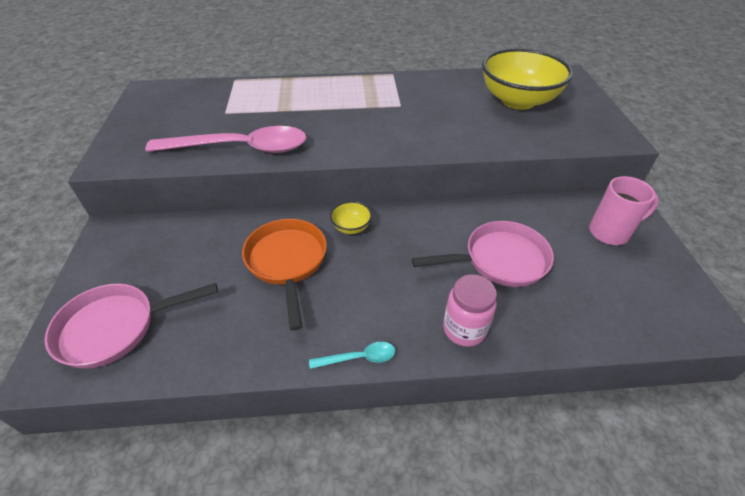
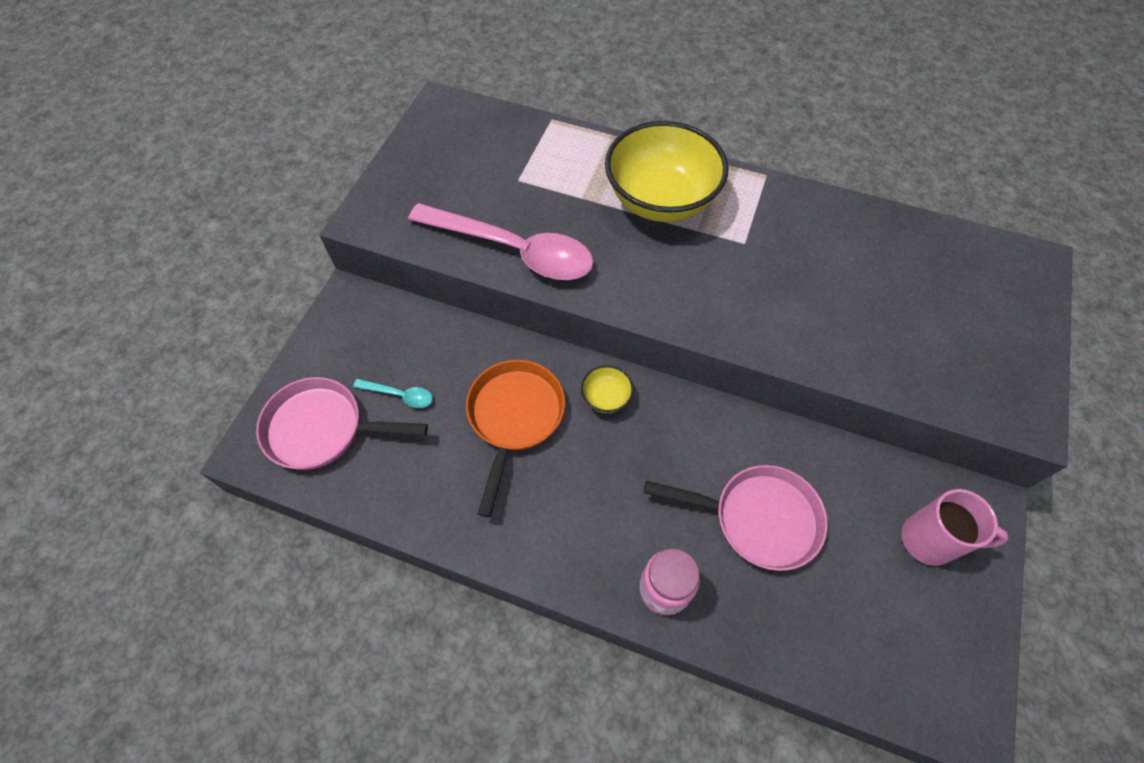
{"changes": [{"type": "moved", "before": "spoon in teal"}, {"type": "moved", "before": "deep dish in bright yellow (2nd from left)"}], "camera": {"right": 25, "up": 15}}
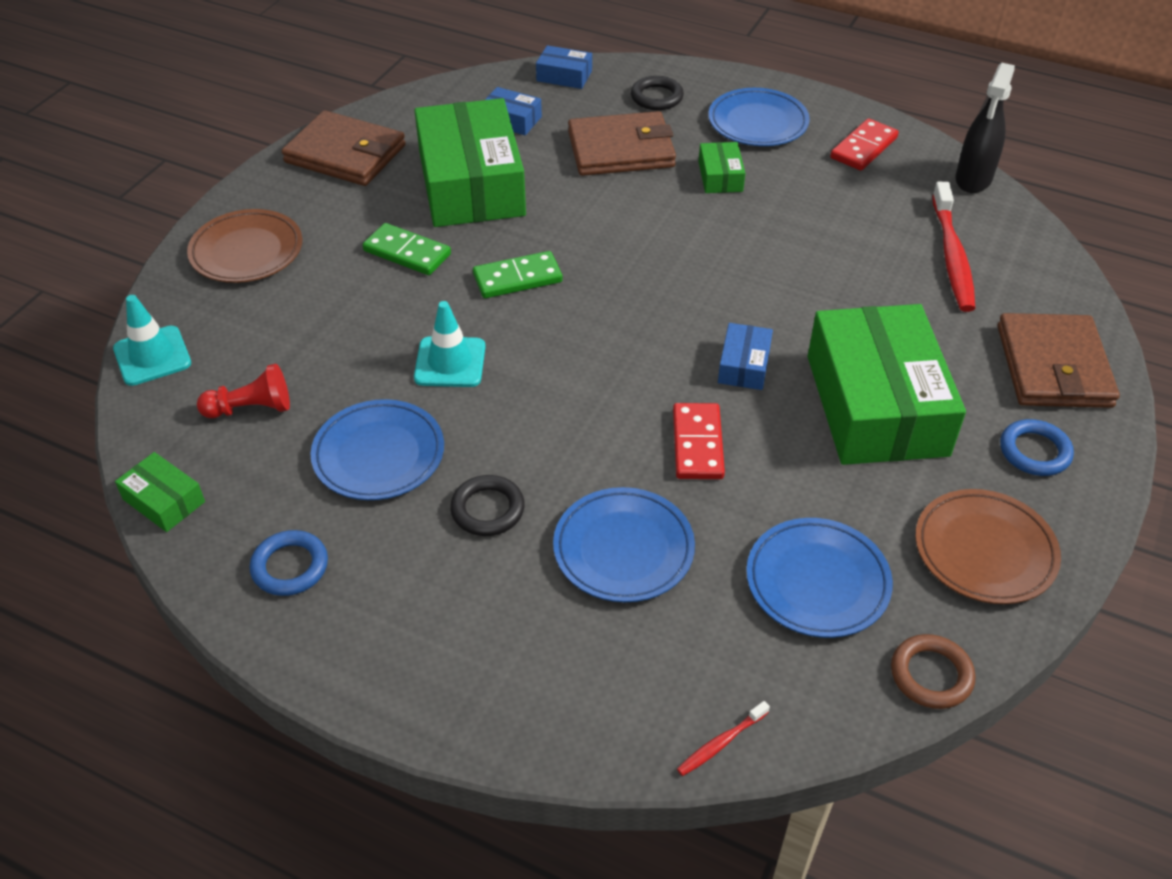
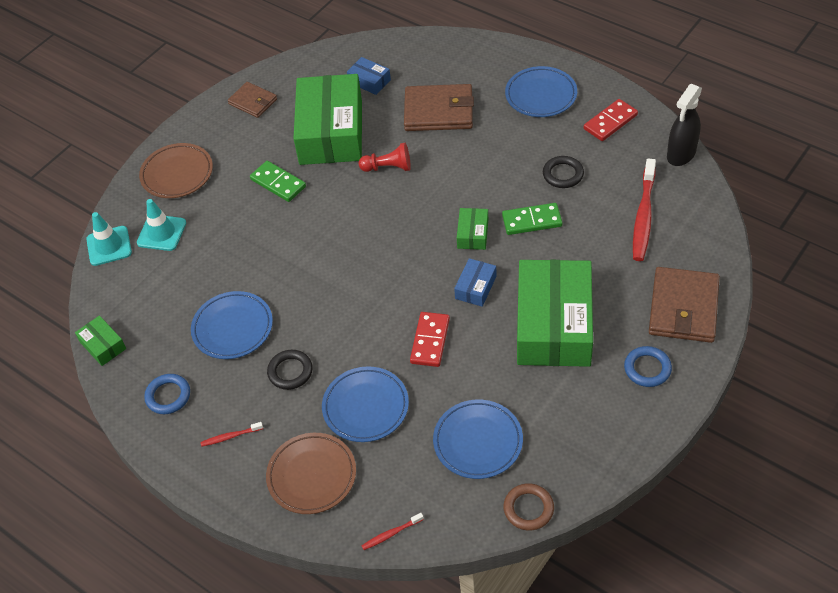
{"changes": [{"type": "removed", "before": "box in blue (2nd from left)"}, {"type": "added", "after": "dental brush in red (1st from left)"}, {"type": "moved", "before": "pawn in red"}, {"type": "moved", "before": "traffic cone in teal (2nd from left)"}, {"type": "moved", "before": "domino in leaf-green (2nd from left)"}, {"type": "moved", "before": "ring in black (2nd from left)"}, {"type": "moved", "before": "box in leaf-green (3rd from left)"}, {"type": "moved", "before": "dinner plate in dark brown (2nd from left)"}, {"type": "resized", "before": "card wallet in dark brown (1st from left)", "scale": 0.59}], "camera": {"right": 15, "up": 5}}
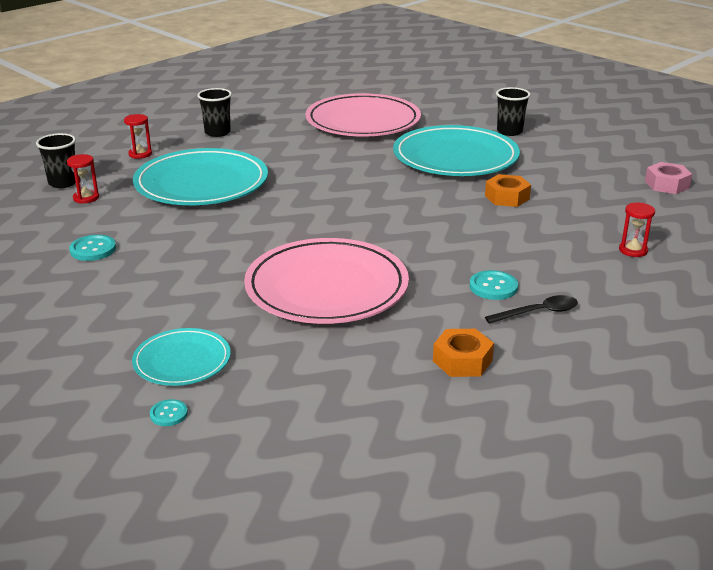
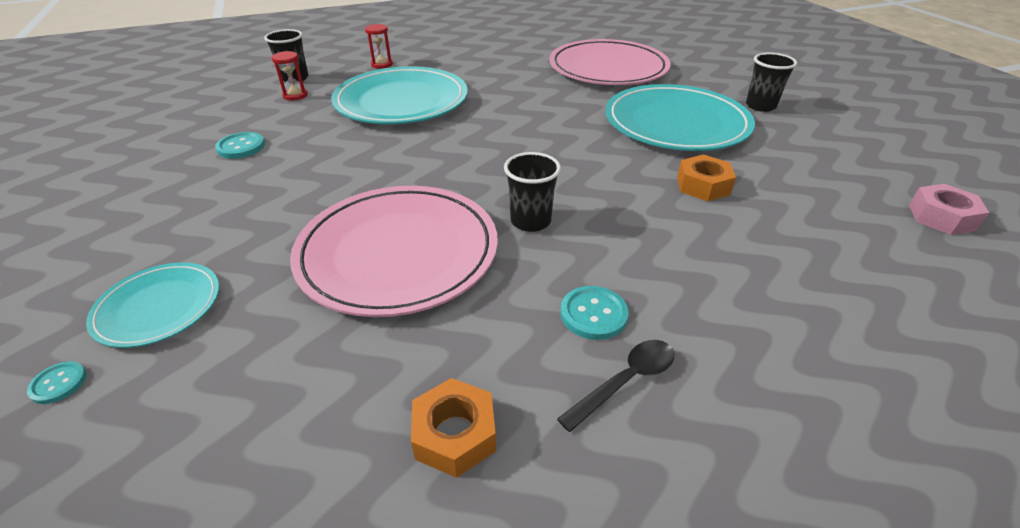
{"changes": [{"type": "removed", "before": "sandglass in red (3rd from left)"}, {"type": "moved", "before": "beaker in black (2nd from left)"}, {"type": "turned", "before": "spoon in black", "turn": -45}], "camera": {"right": 25, "up": 10}}
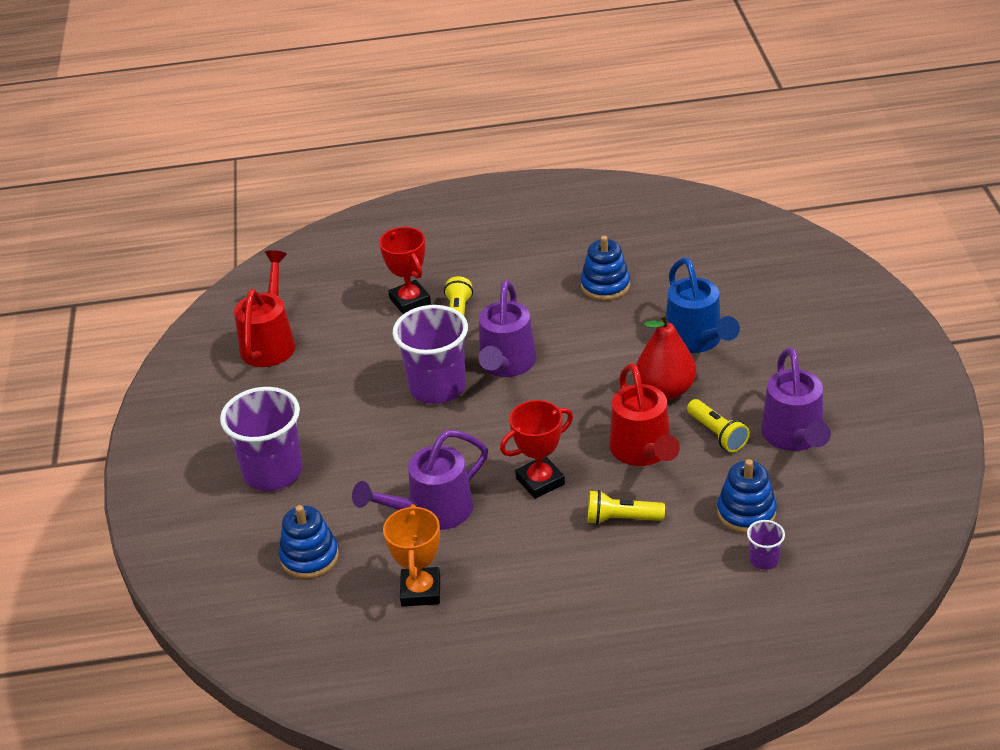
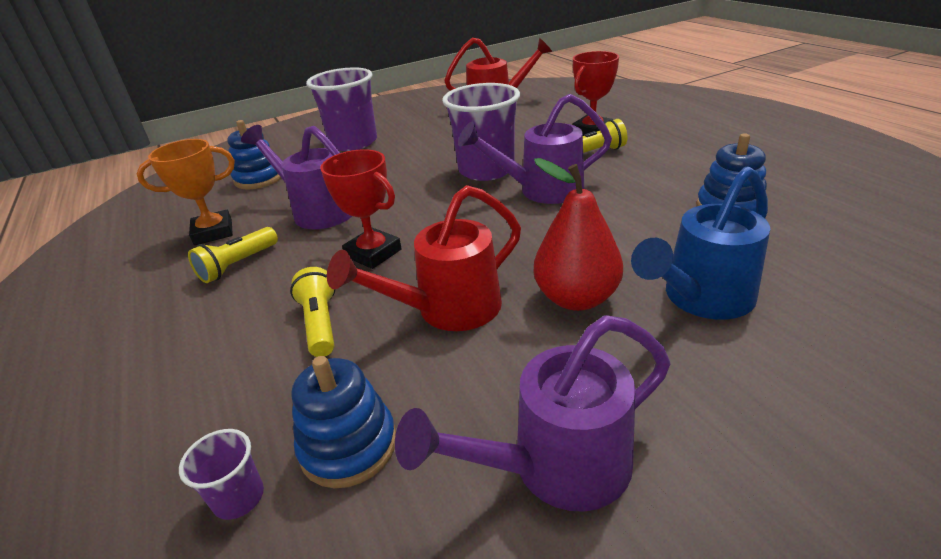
{"changes": [{"type": "moved", "before": "flashlight in bright yellow (3rd from left in the first image)", "after": "flashlight in bright yellow (1st from left)"}], "camera": {"right": 70, "up": -5}}
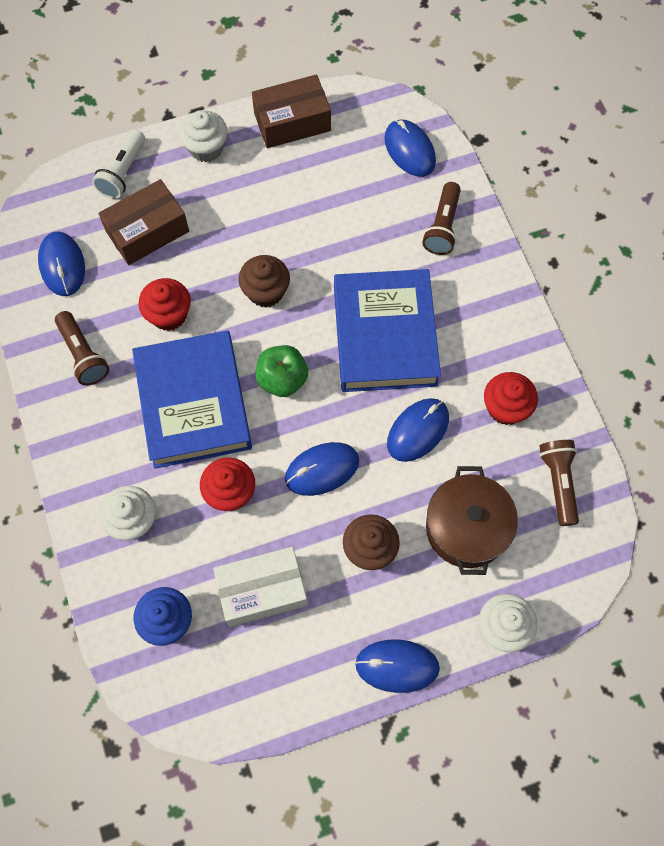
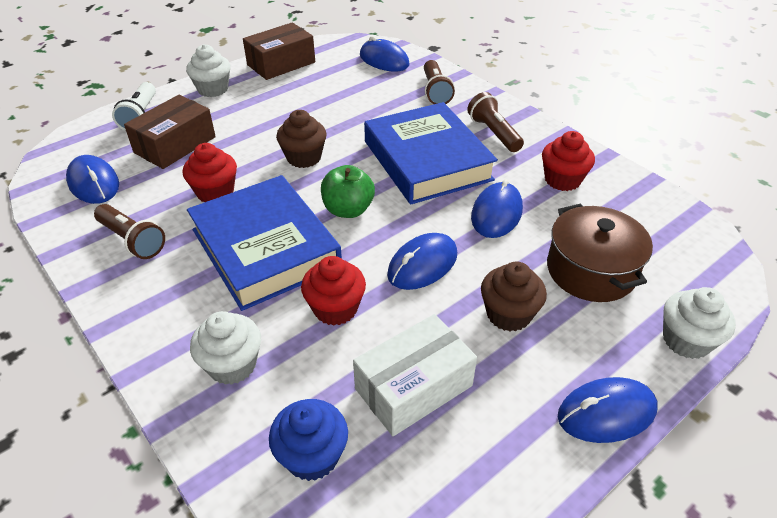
{"changes": [{"type": "moved", "before": "flashlight in dark brown (3rd from left)"}], "camera": {"right": -20, "up": -25}}
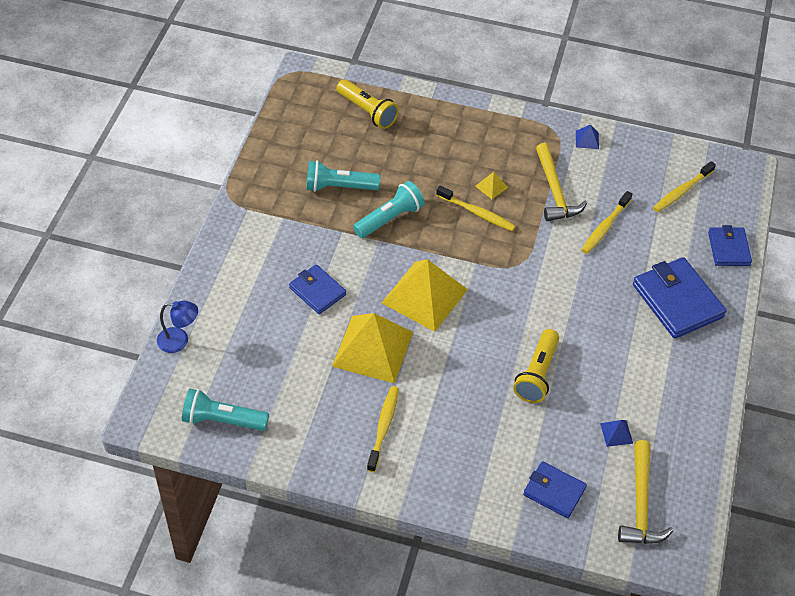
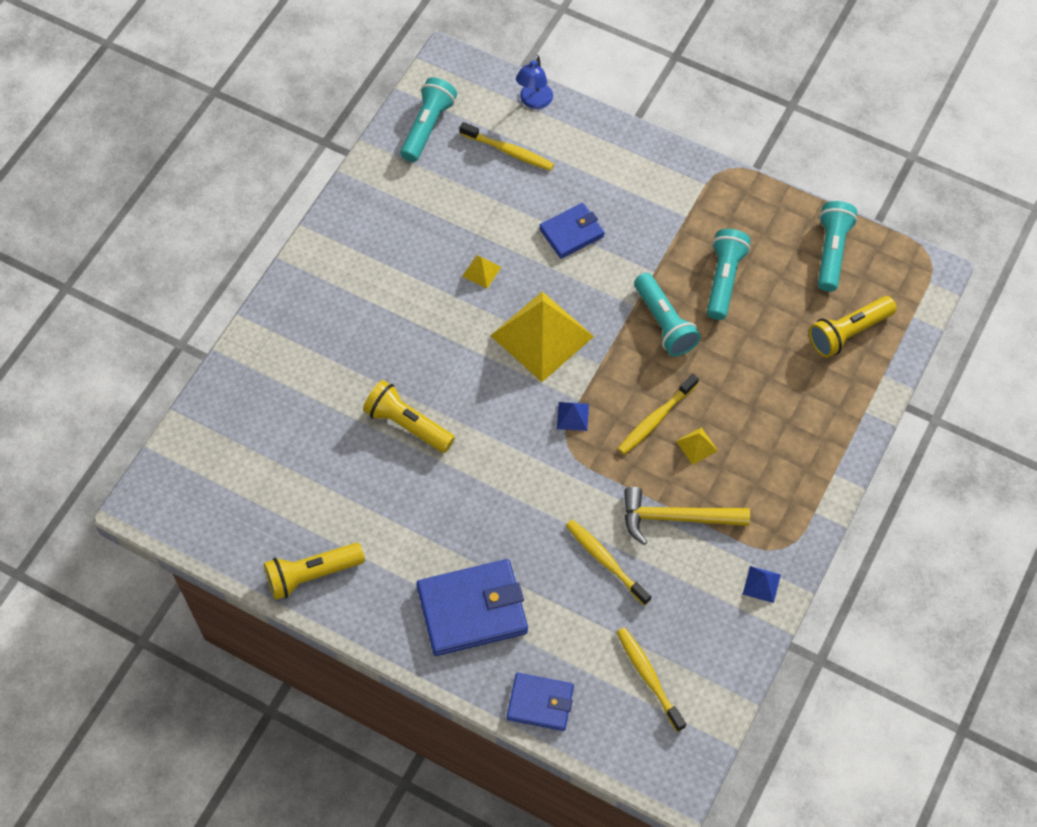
{"changes": [{"type": "removed", "before": "card wallet in blue (2nd from left)"}, {"type": "removed", "before": "carpenter's hammer in bright yellow (2nd from left)"}, {"type": "added", "after": "flashlight in bright yellow (1st from left)"}, {"type": "added", "after": "flashlight in teal (4th from left)"}, {"type": "moved", "before": "dental brush in bright yellow (1st from left)"}, {"type": "moved", "before": "solid pyramid in blue (2nd from left in the first image)", "after": "solid pyramid in blue (1st from left)"}, {"type": "resized", "before": "solid pyramid in bright yellow (1st from left)", "scale": 0.4}], "camera": {"right": 105, "up": 10}}
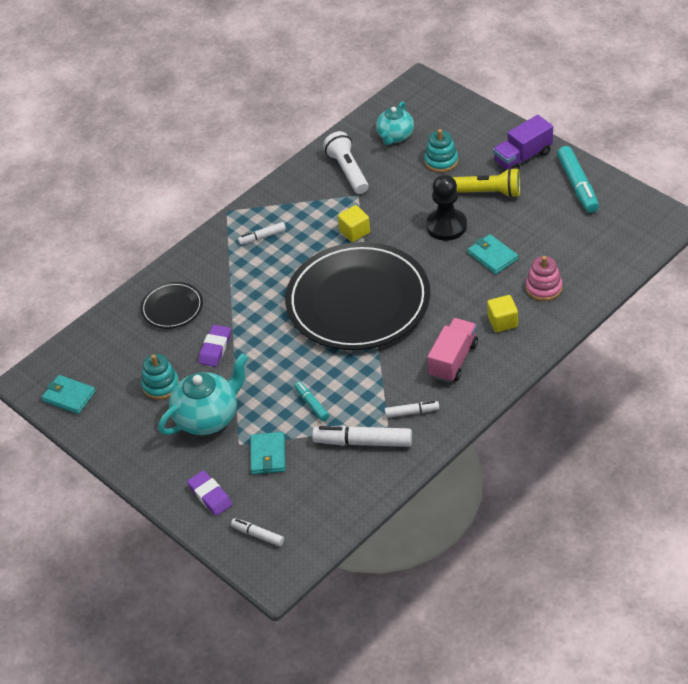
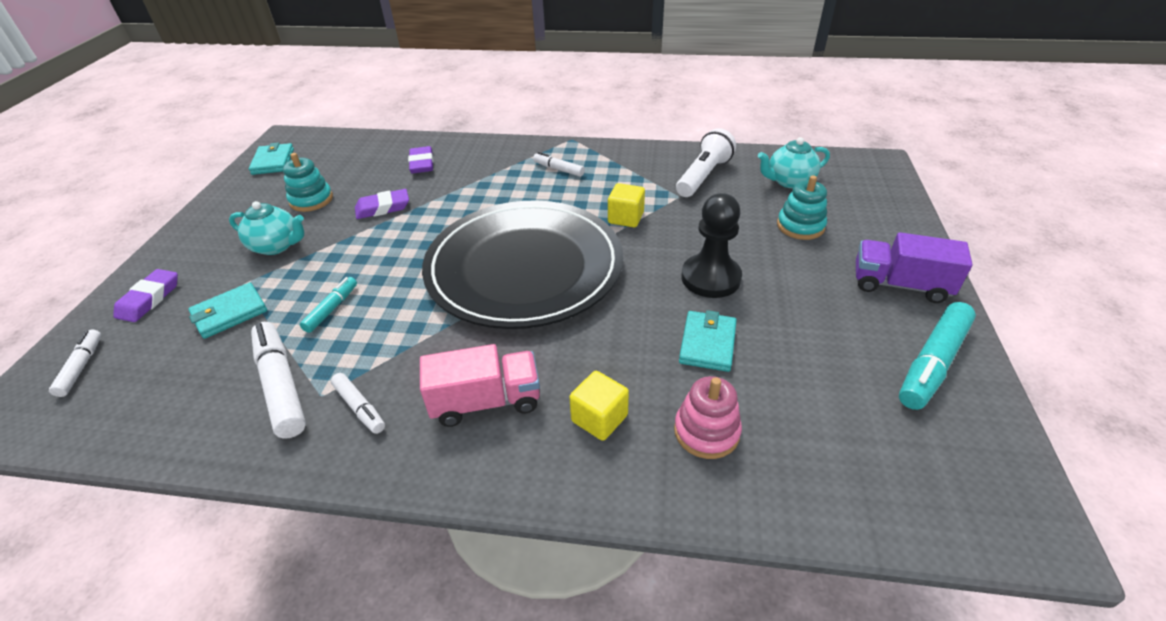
{"changes": [{"type": "removed", "before": "flashlight in bright yellow"}, {"type": "replaced", "before": "dinner plate in black (1st from left)", "after": "eraser in purple (3rd from left)"}, {"type": "resized", "before": "tea pot in teal (1st from left)", "scale": 0.65}], "camera": {"right": 50, "up": -5}}
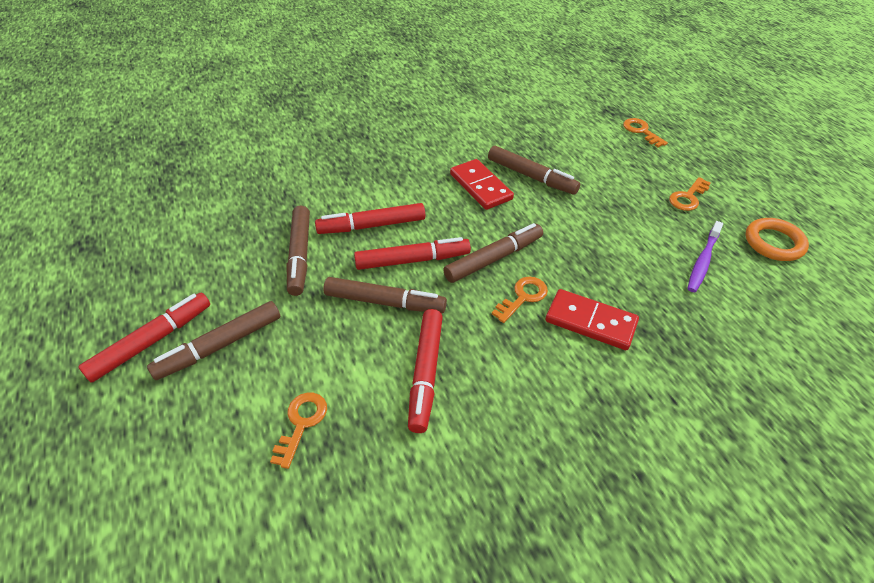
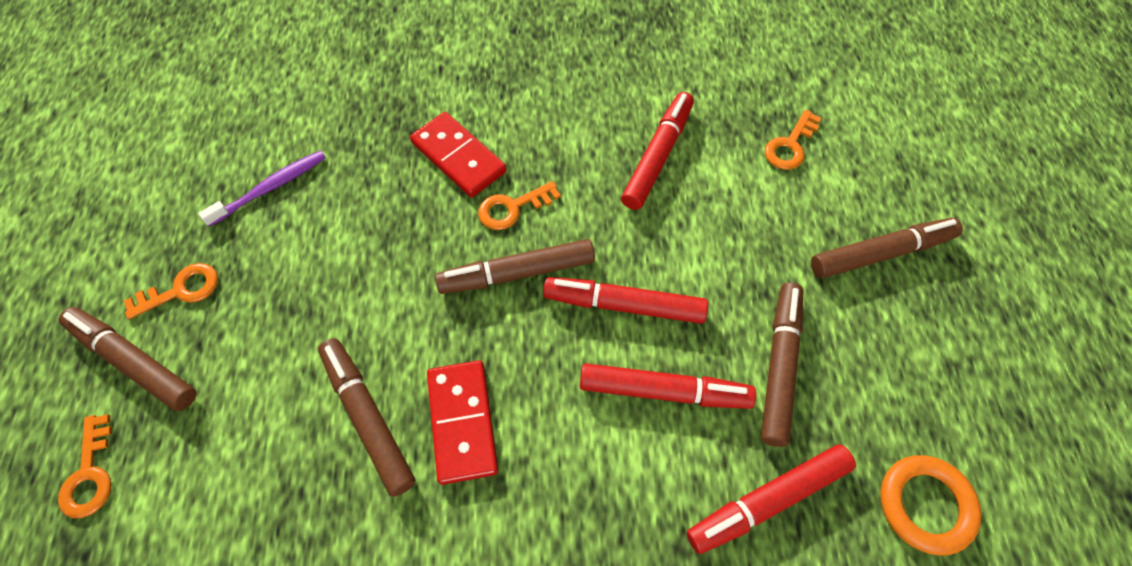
{"changes": [{"type": "moved", "before": "marker in red (1st from left in the first image)", "after": "marker in red (4th from left)"}, {"type": "moved", "before": "marker in dark brown (3rd from left in the first image)", "after": "marker in dark brown (1st from left)"}, {"type": "moved", "before": "ring in orange-coloured"}], "camera": {"right": -160, "up": 15}}
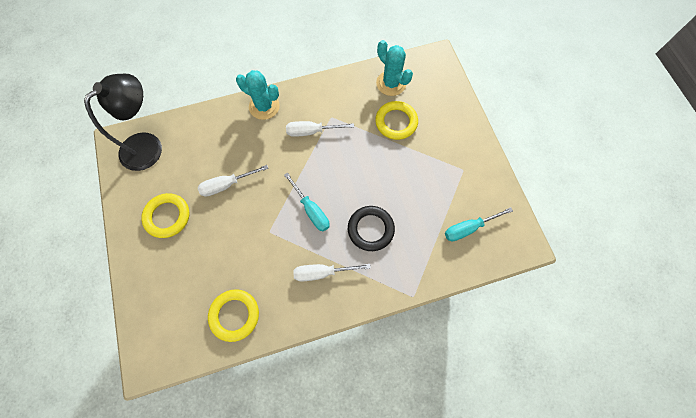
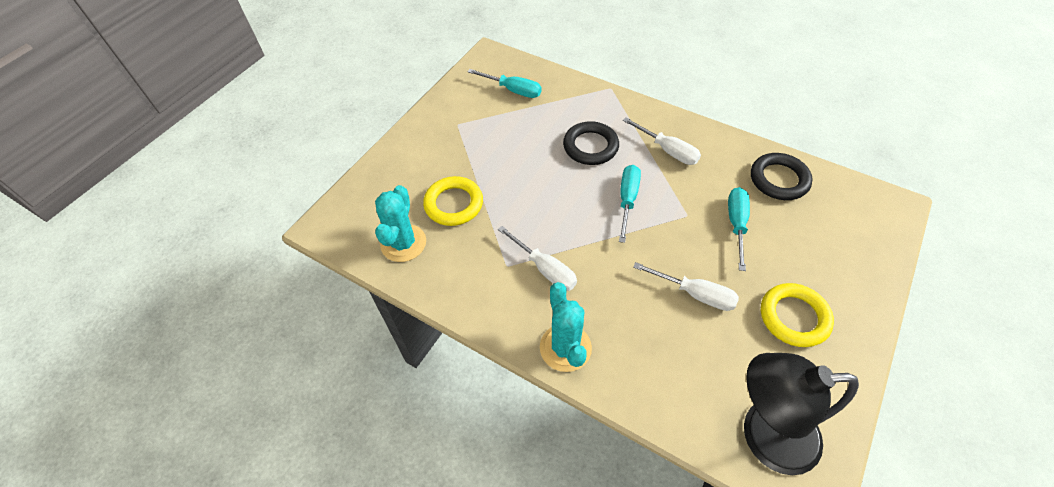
{"changes": [{"type": "added", "after": "flat screwdriver in teal (3rd from left)"}, {"type": "recoloured", "before": "ring in bright yellow (2nd from left)", "after": "ring in black (2nd from left)"}], "camera": {"right": -130, "up": -15}}
